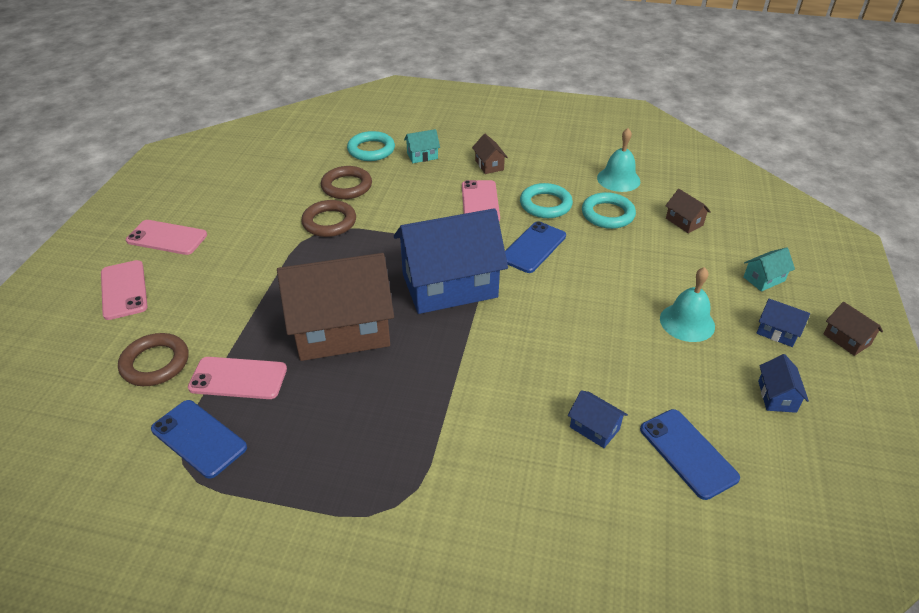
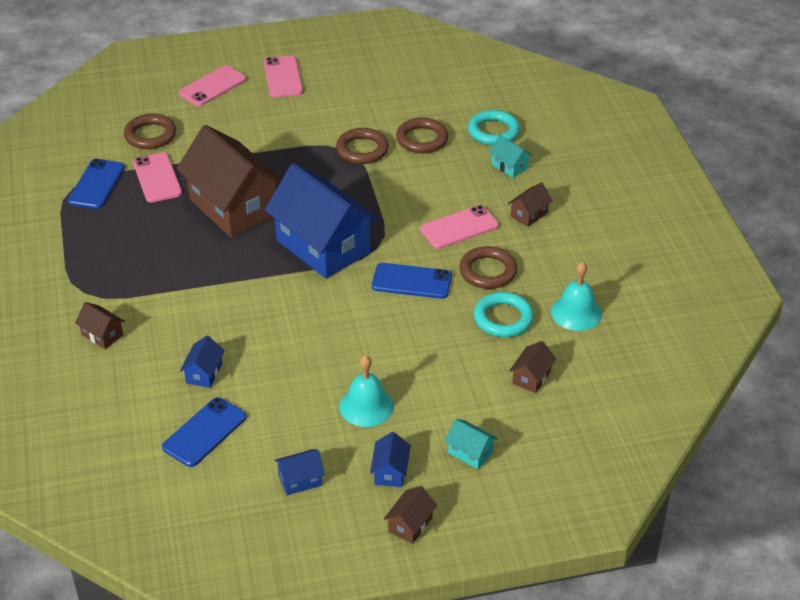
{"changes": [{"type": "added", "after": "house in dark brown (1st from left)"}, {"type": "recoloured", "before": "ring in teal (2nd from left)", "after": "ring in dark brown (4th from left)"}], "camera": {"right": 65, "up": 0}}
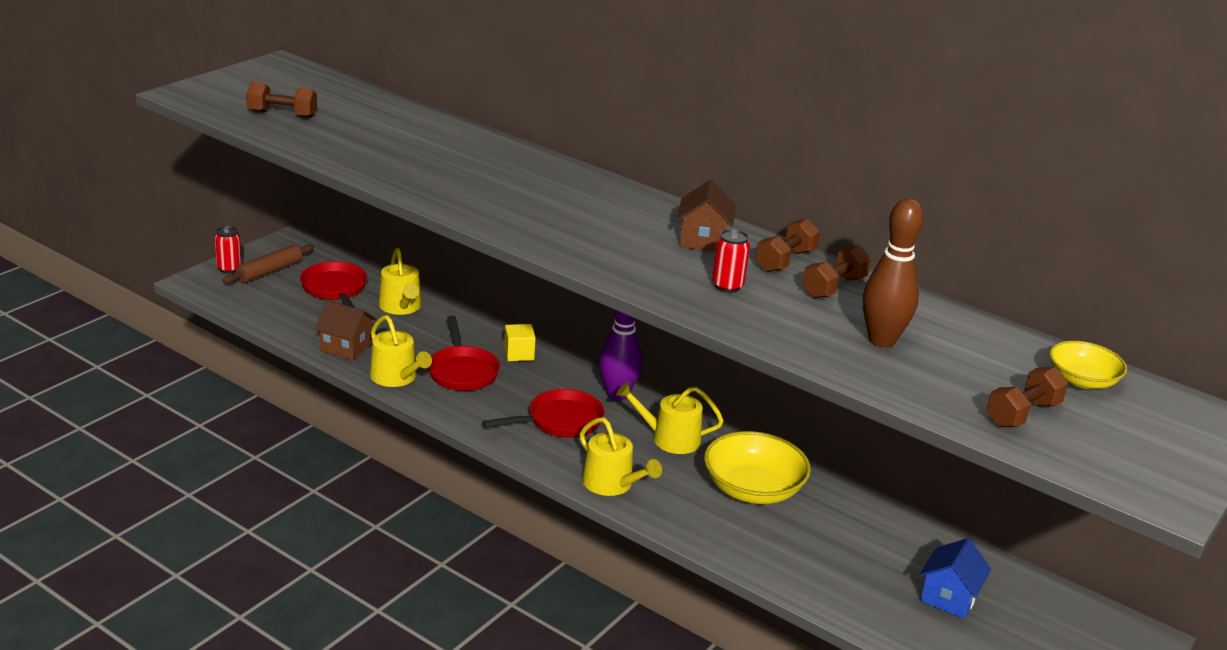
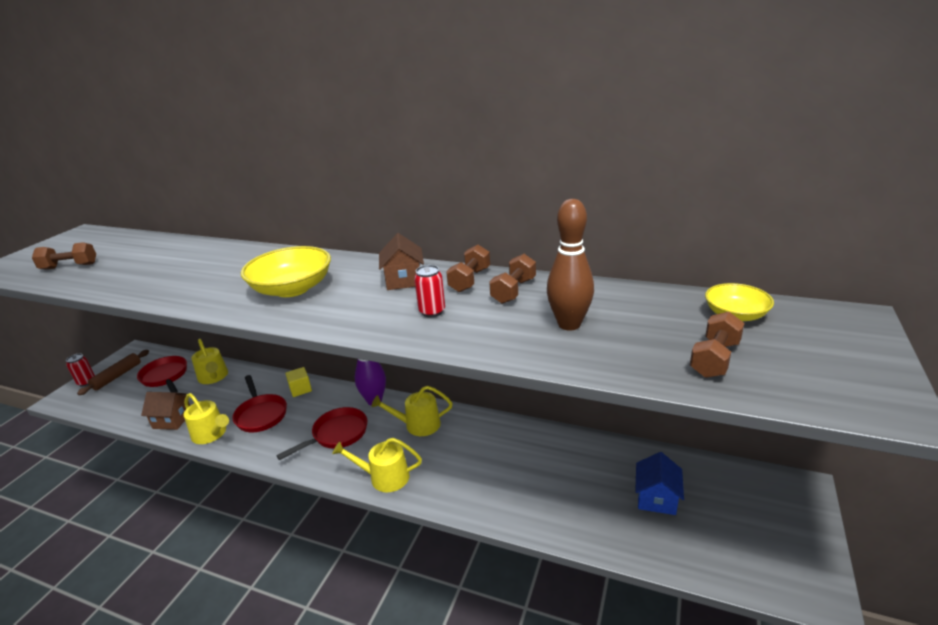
{"changes": [{"type": "moved", "before": "deep dish in bright yellow (1st from left)"}, {"type": "turned", "before": "sprinkling can in bright yellow (3rd from left)", "turn": 150}], "camera": {"right": -10, "up": 0}}
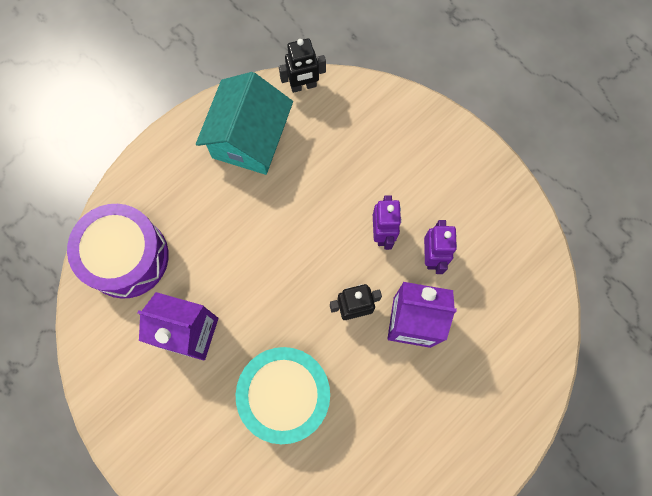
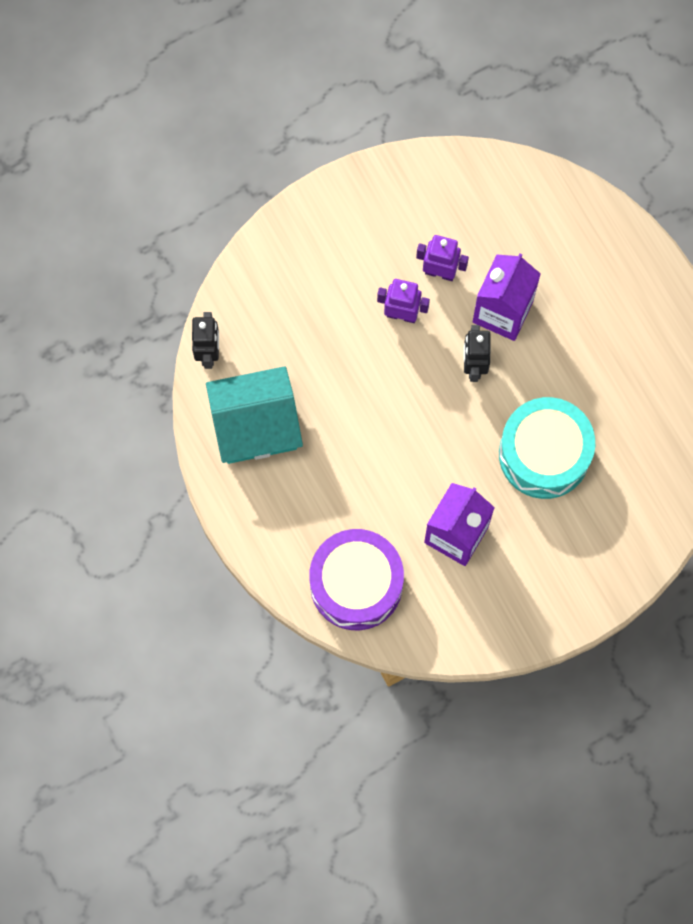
{"changes": [{"type": "turned", "before": "house in teal", "turn": -45}], "camera": {"right": -75, "up": 0}}
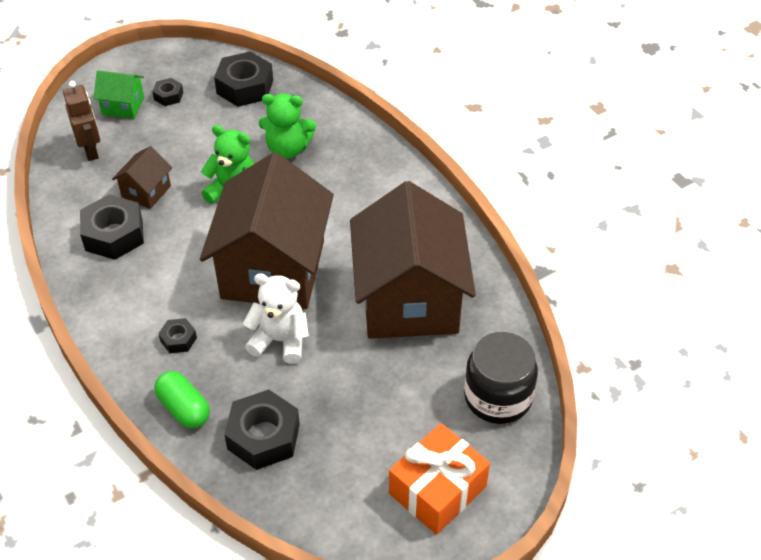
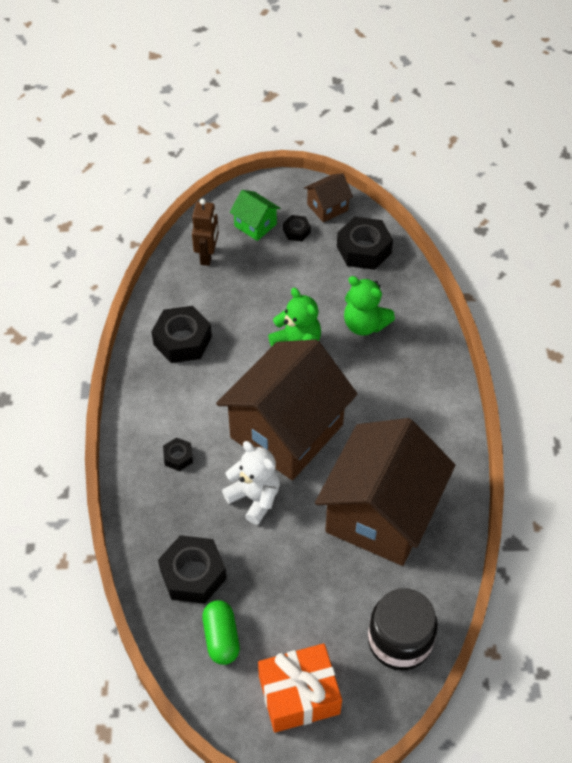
{"changes": [{"type": "moved", "before": "house in dark brown (1st from left in the first image)", "after": "house in dark brown (2nd from left)"}, {"type": "moved", "before": "pill in leaf-green"}], "camera": {"right": 30, "up": 5}}
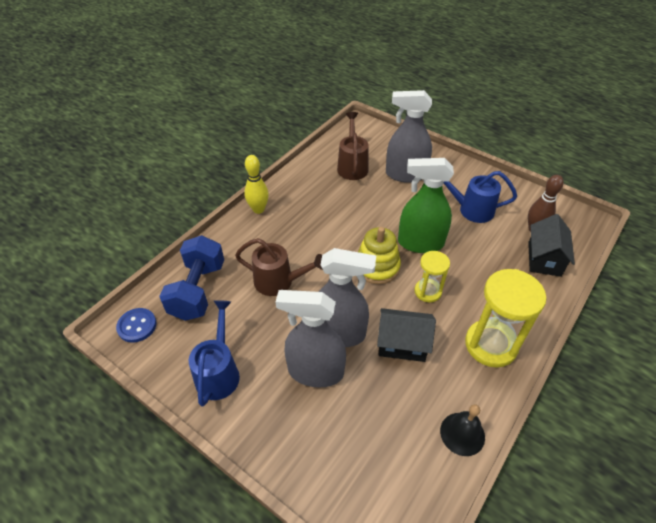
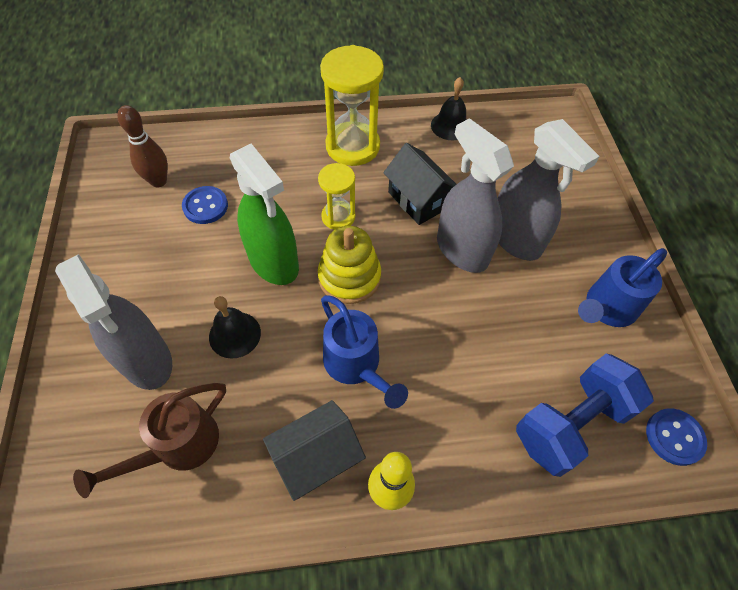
{"changes": [{"type": "removed", "before": "sprinkling can in dark brown (1st from left)"}, {"type": "added", "after": "shirt button in blue (1st from left)"}, {"type": "added", "after": "hand bell in black (1st from left)"}, {"type": "moved", "before": "sprinkling can in blue (2nd from left in the first image)", "after": "sprinkling can in blue (1st from left)"}, {"type": "moved", "before": "house in black (2nd from left in the first image)", "after": "house in black (1st from left)"}], "camera": {"right": -135, "up": 10}}
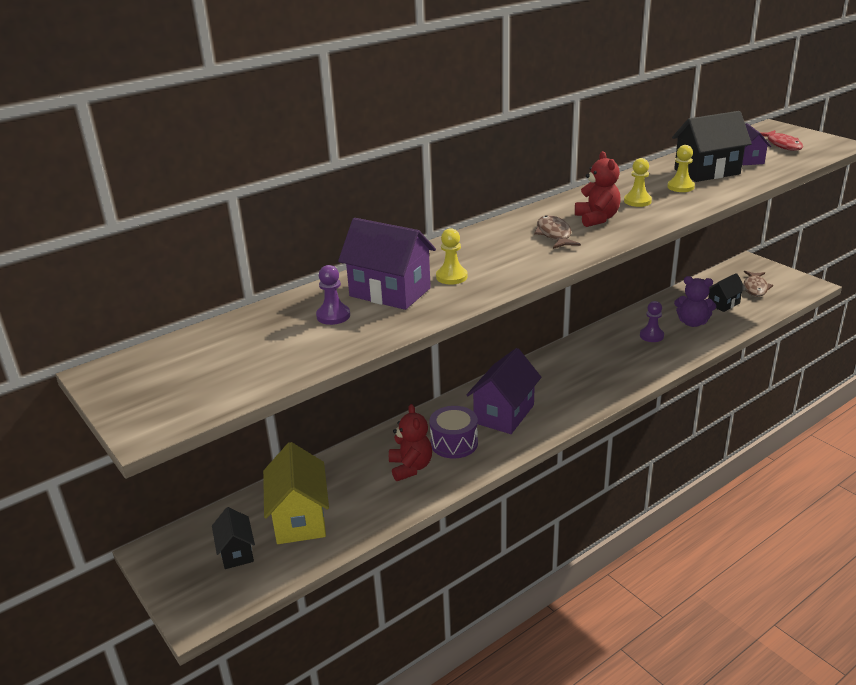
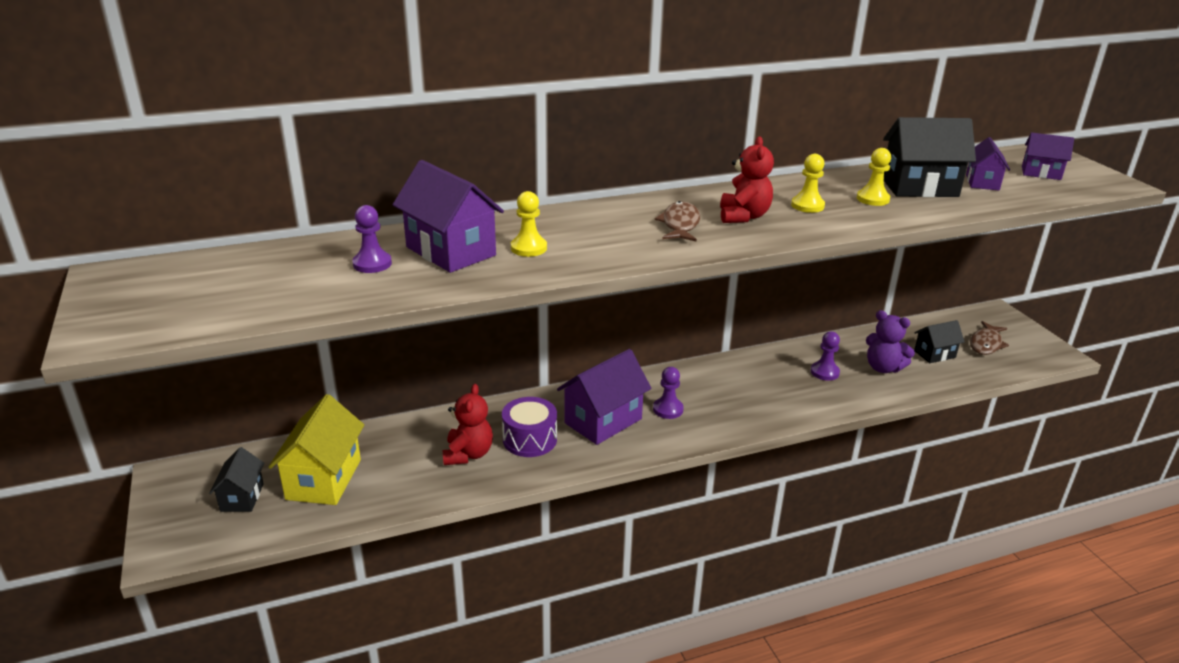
{"changes": [{"type": "added", "after": "pawn in purple (2nd from left)"}, {"type": "replaced", "before": "fish in red", "after": "house in purple (4th from left)"}], "camera": {"right": 15, "up": 0}}
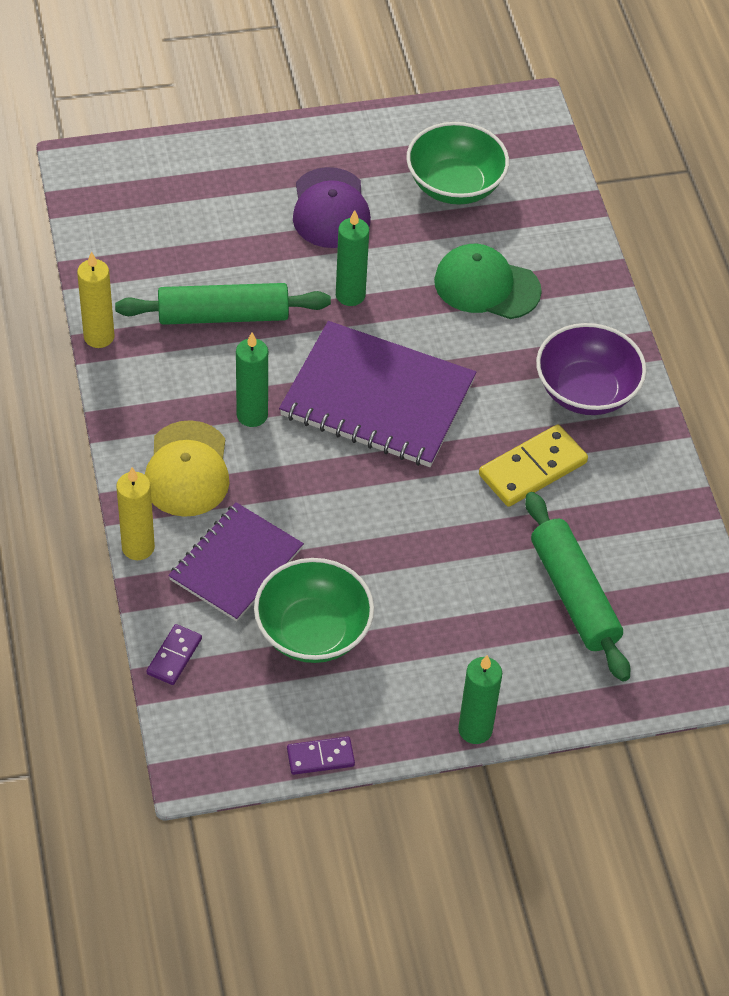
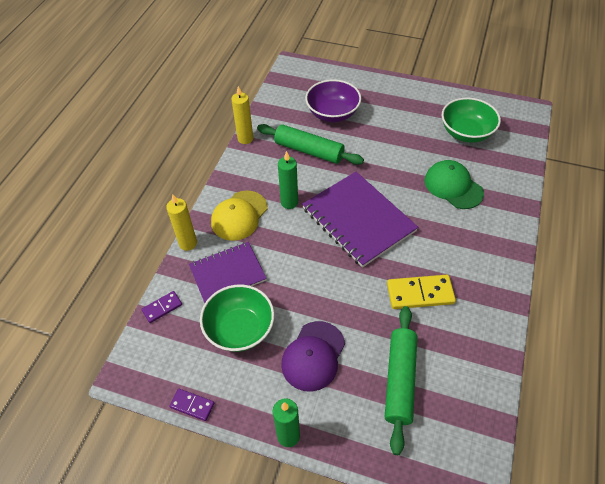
{"changes": [{"type": "removed", "before": "pillar candle in leaf-green (2nd from left)"}, {"type": "moved", "before": "cap in purple"}, {"type": "moved", "before": "deep dish in purple"}], "camera": {"right": 35, "up": 0}}
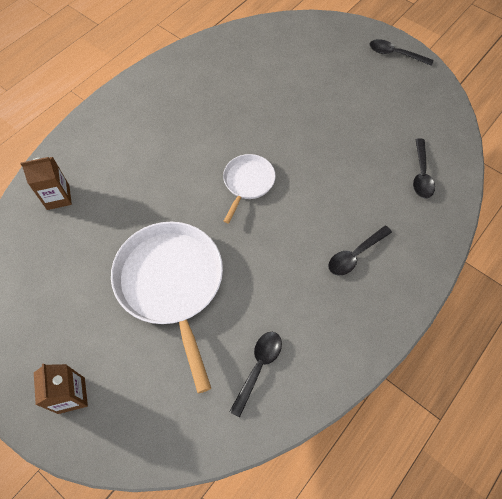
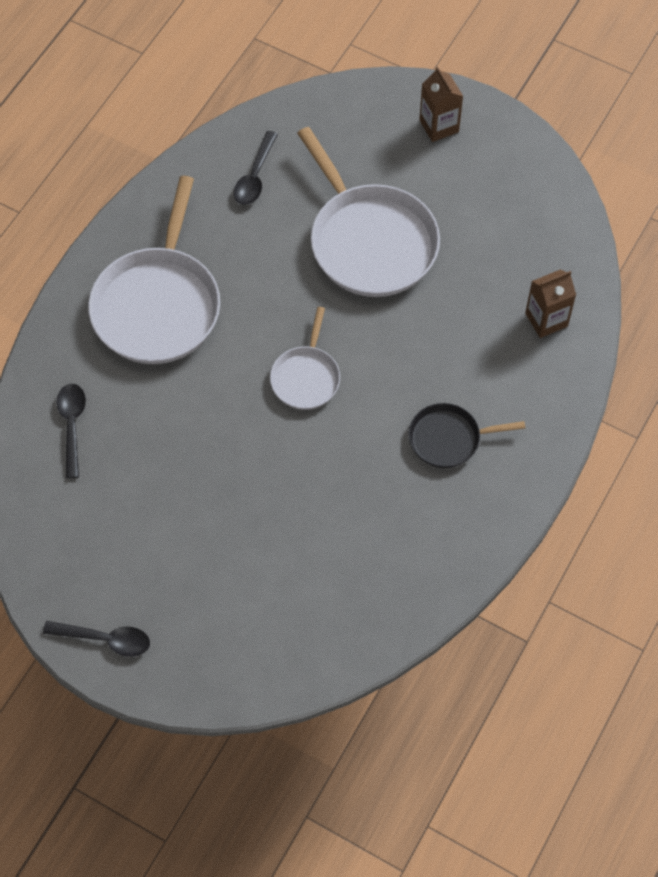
{"changes": [{"type": "added", "after": "frying pan in black"}, {"type": "replaced", "before": "spoon in black (2nd from left)", "after": "frying pan in white (1st from left)"}], "camera": {"right": 170, "up": 0}}
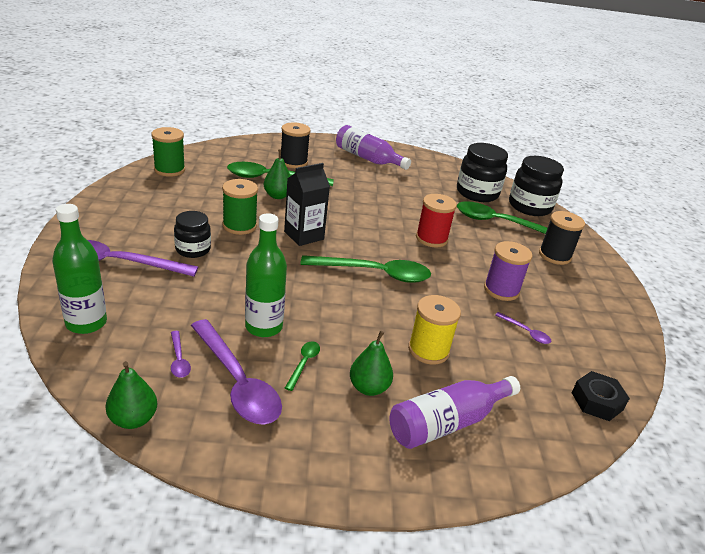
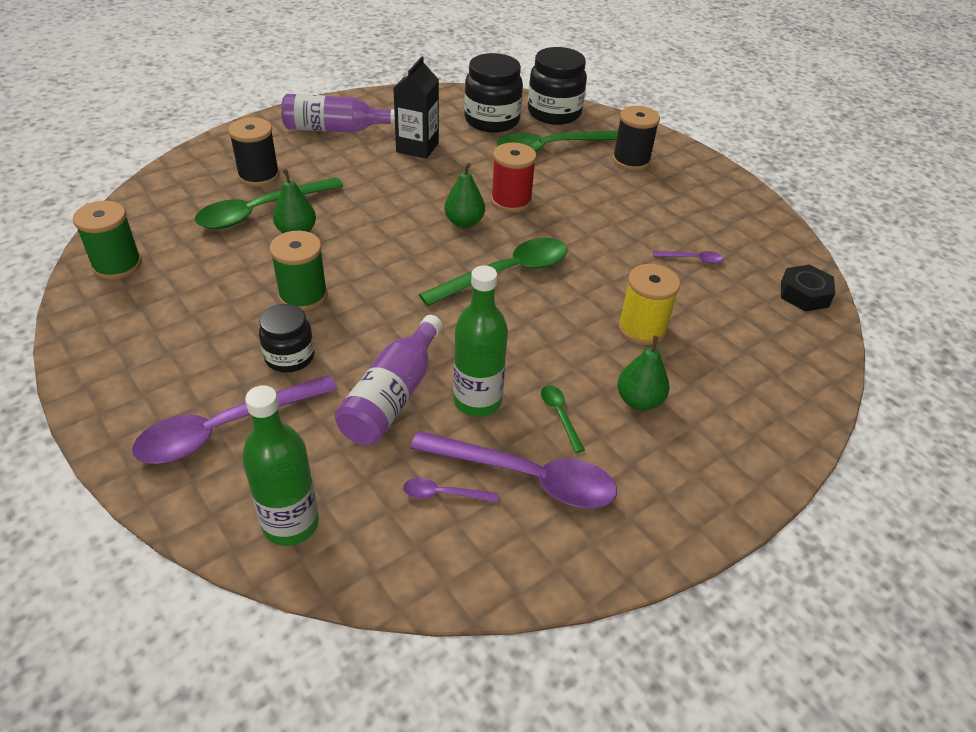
{"changes": [{"type": "removed", "before": "bobbin in purple"}, {"type": "moved", "before": "toy pear in leaf-green (1st from left in the first image)", "after": "toy pear in leaf-green (2nd from left)"}, {"type": "moved", "before": "carton in black"}, {"type": "moved", "before": "flask in purple (2nd from left)"}, {"type": "turned", "before": "spoon in purple (2nd from left)", "turn": 150}], "camera": {"right": -35, "up": 10}}
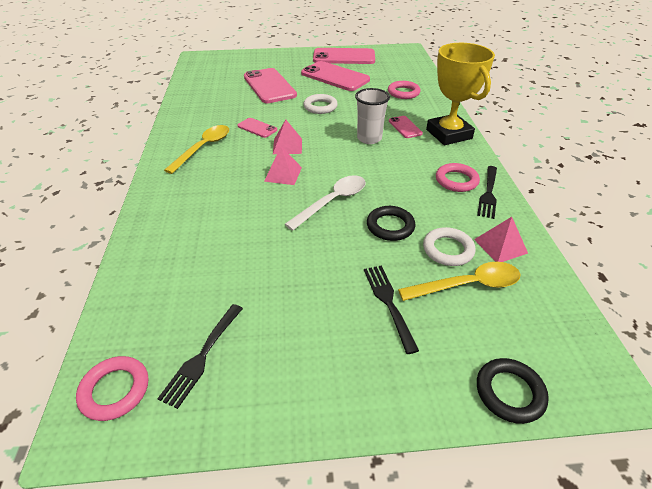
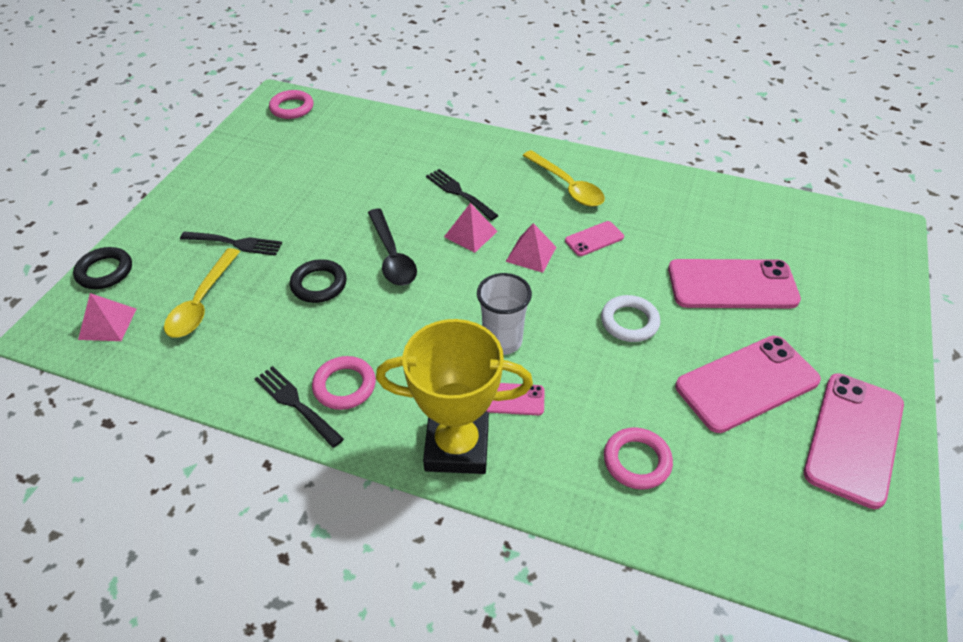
{"changes": [{"type": "removed", "before": "ring in white (2nd from left)"}, {"type": "moved", "before": "fork in black (1st from left in the first image)", "after": "fork in black (3rd from left)"}, {"type": "moved", "before": "solid pyramid in rose-pink (3rd from left in the first image)", "after": "solid pyramid in rose-pink (1st from left)"}, {"type": "recoloured", "before": "spoon in white", "after": "spoon in black"}], "camera": {"right": 115, "up": 5}}
